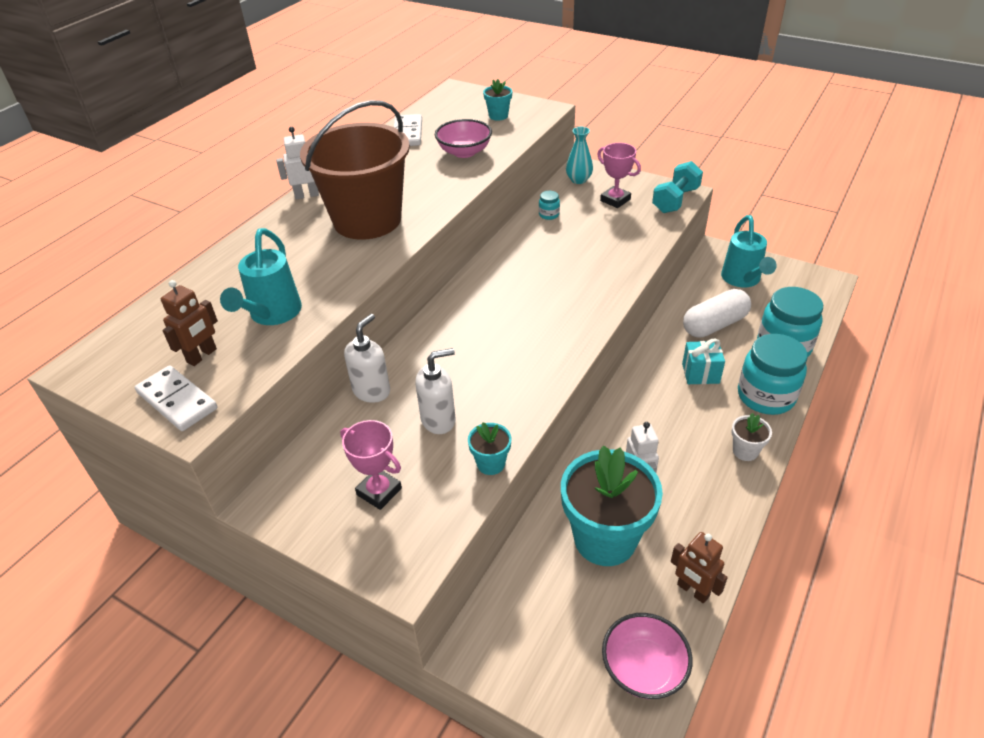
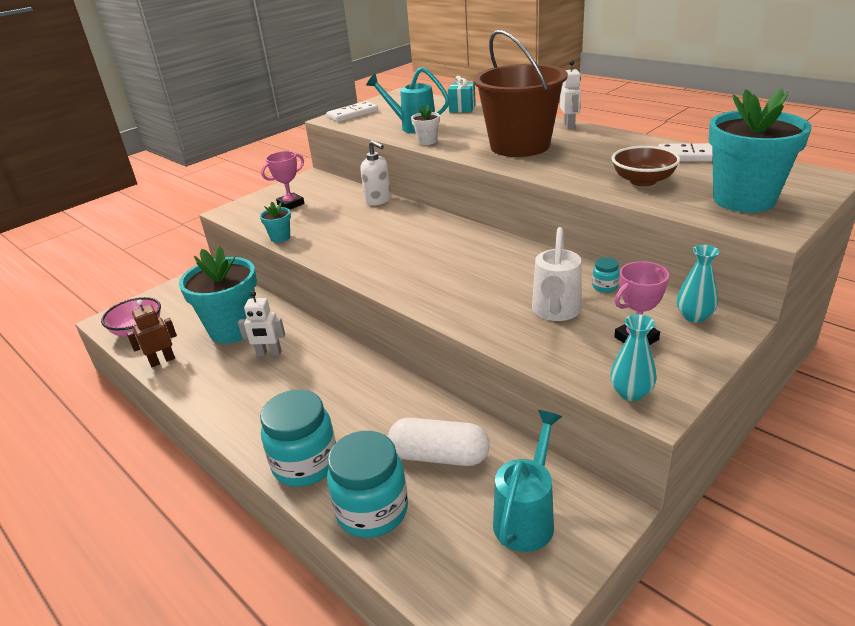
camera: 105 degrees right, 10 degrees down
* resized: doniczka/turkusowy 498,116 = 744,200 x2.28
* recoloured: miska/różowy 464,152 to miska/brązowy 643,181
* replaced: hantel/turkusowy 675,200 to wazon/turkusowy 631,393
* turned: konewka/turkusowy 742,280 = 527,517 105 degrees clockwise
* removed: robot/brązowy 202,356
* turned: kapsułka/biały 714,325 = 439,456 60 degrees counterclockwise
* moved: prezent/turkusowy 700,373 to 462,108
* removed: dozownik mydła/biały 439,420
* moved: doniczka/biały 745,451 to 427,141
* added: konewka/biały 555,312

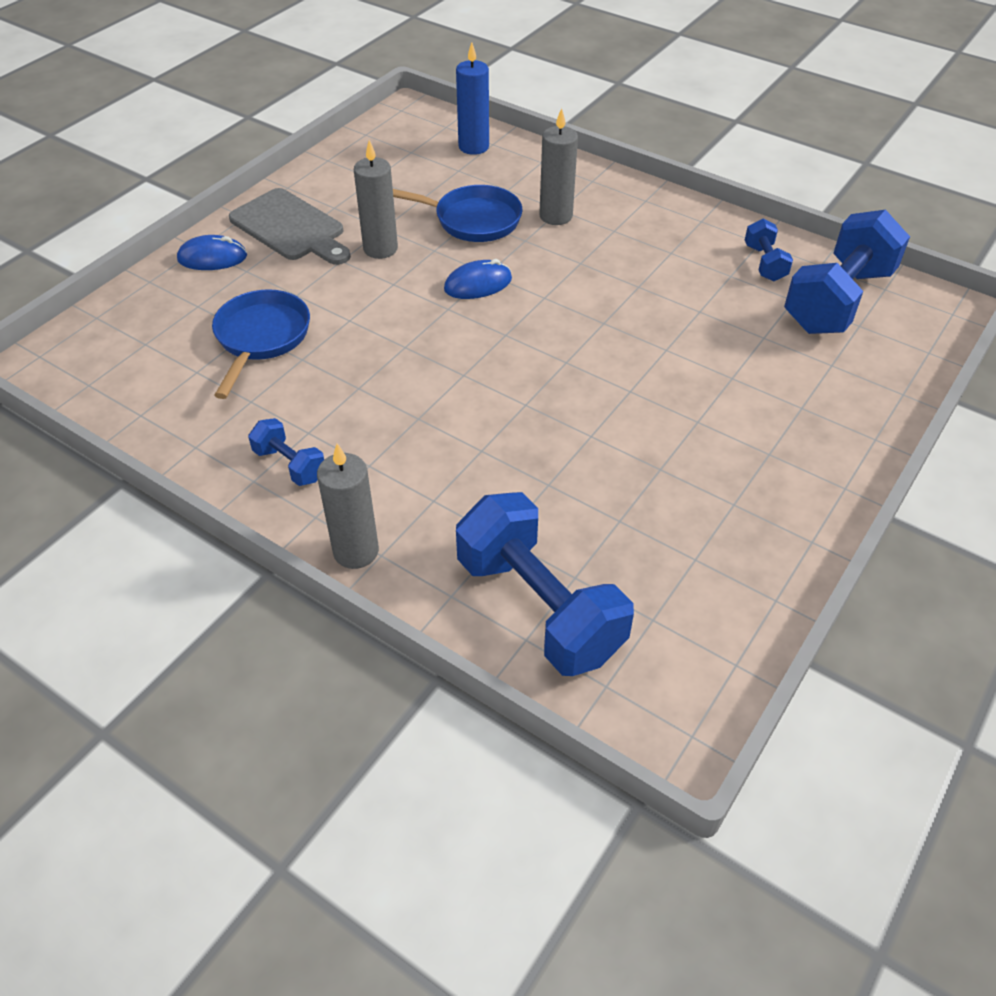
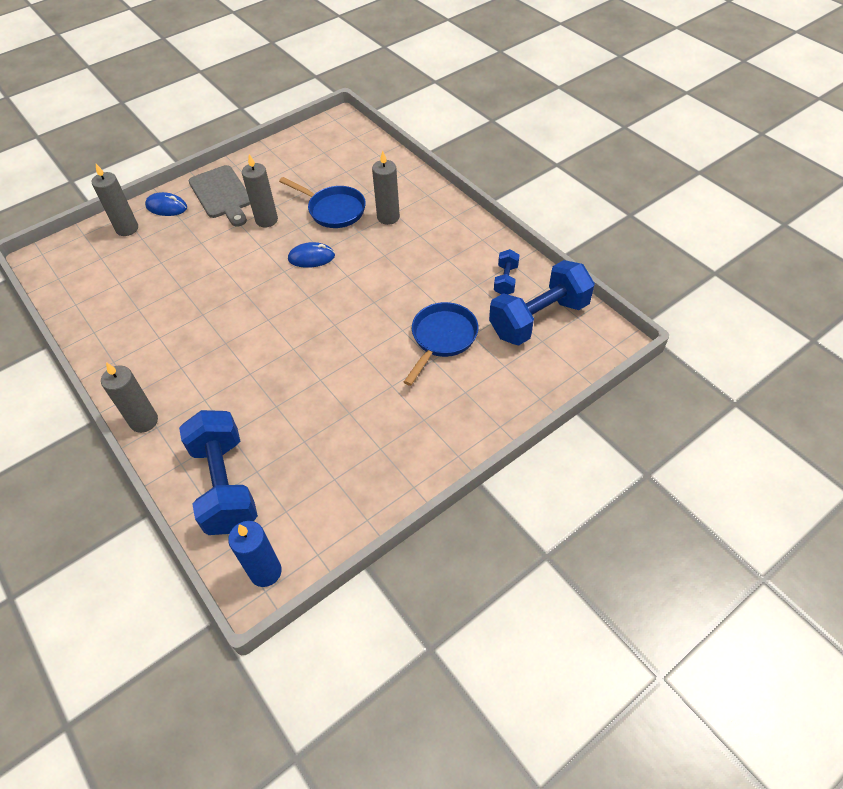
camera: 20 degrees right, 5 degrees up
* moved: świeca/niebieski 473,147 to 265,572
* moved: patelnia/niebieski 261,338 to 442,338
* removed: hantel/niebieski 290,465
* added: świeca/szary 127,229

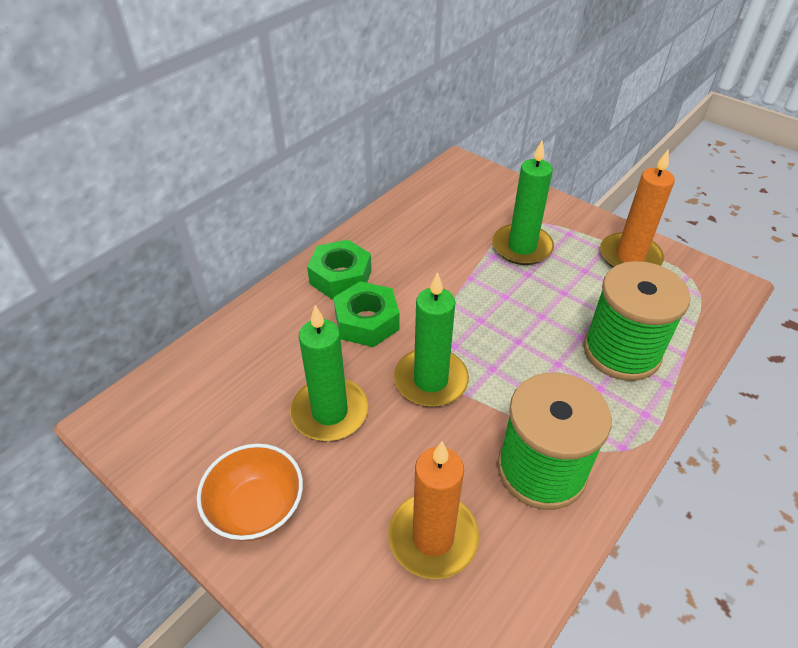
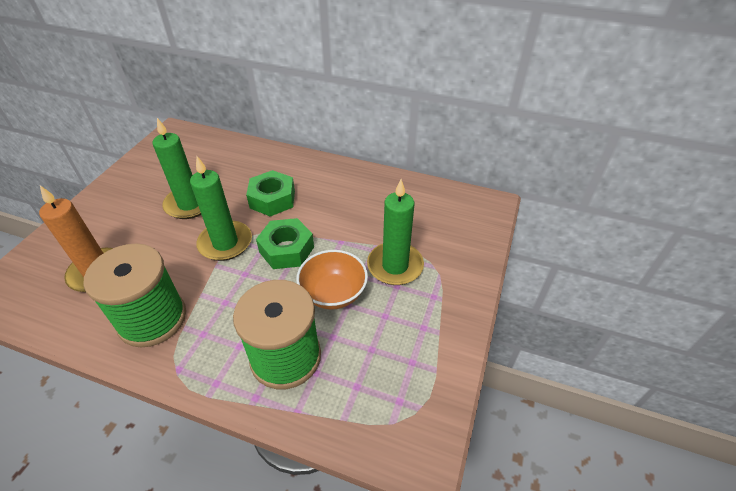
camera: 70 degrees right, 0 degrees up
* removed: świeca/pomarańczowy 630,257
* moved: nakrętka/zielony 340,277 to 286,249
* moved: miska/pomarańczowy 257,508 to 333,293

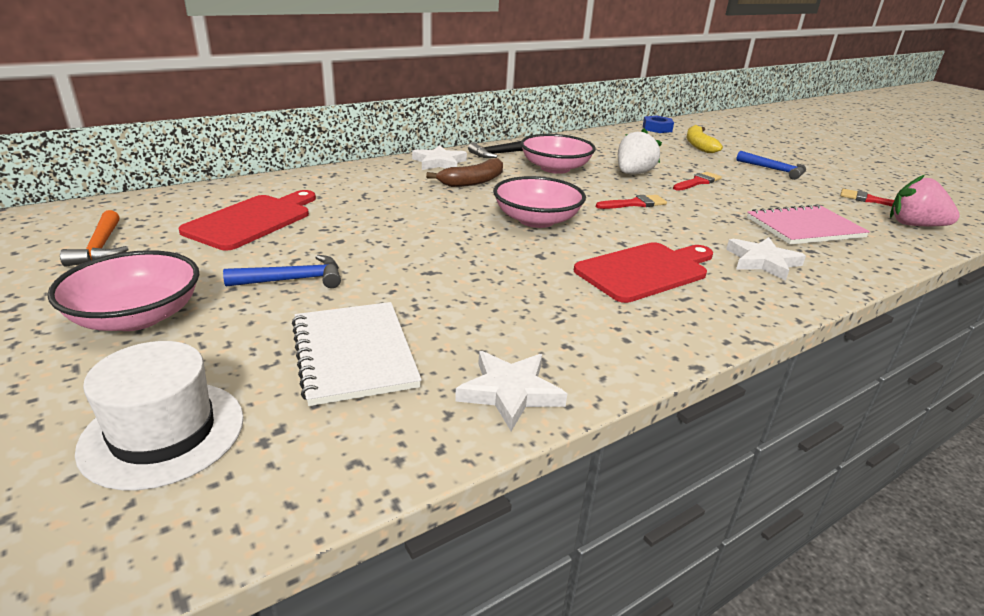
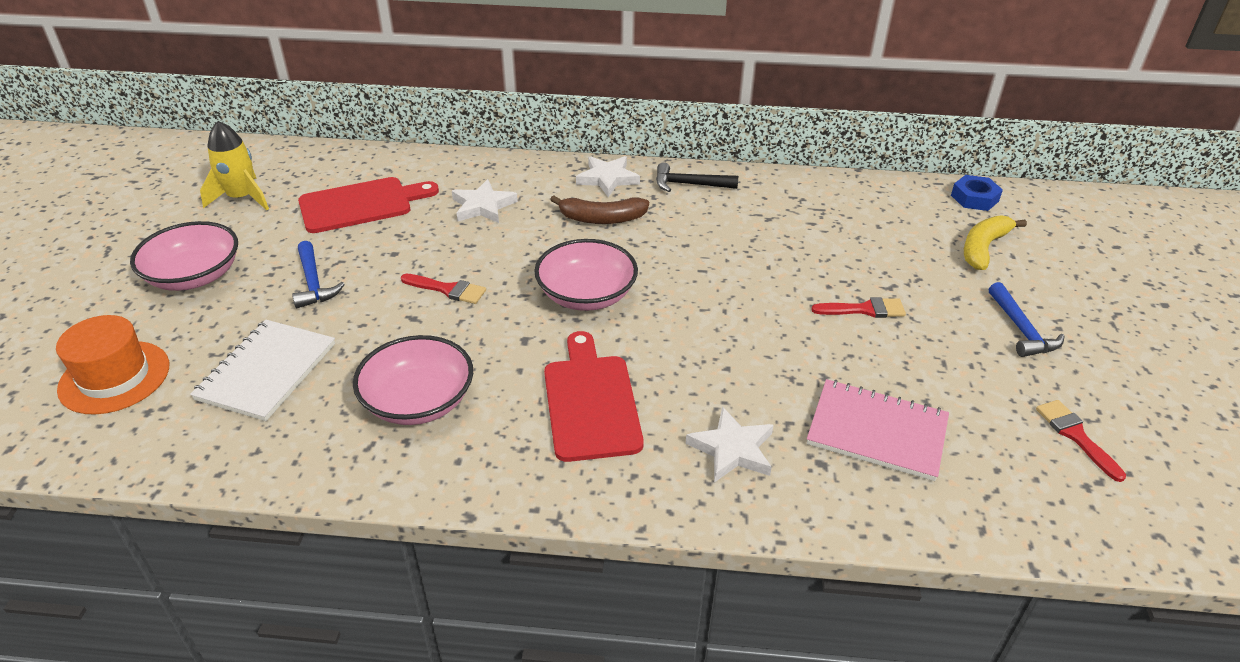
camera: 40 degrees right, 10 degrees up
* removed: truskawka/biały 633,174
* moved: miska/różowy 555,168 to 418,401
* removed: truskawka/różowy 914,225
* moved: pędzel/czerwony 634,204 to 447,289
* replaced: młotek/pomarańczowy 101,247 to rakieta/żółty 242,198
* turned: deska do krojenia/czerwony 645,271 = 590,401 105 degrees counterclockwise
* turned: młotek/niebieski 293,280 = 313,282 45 degrees clockwise
* recoloured: kapelusz/biały 163,433 to kapelusz/pomarańczowy 114,377
* moved: gwiazda/biały 510,392 to 483,206

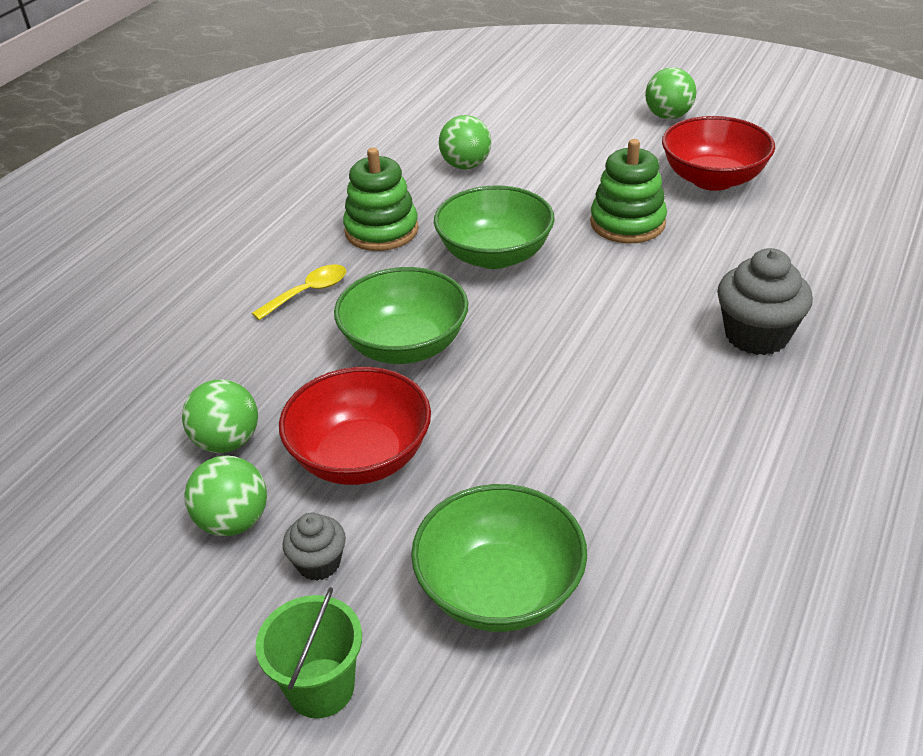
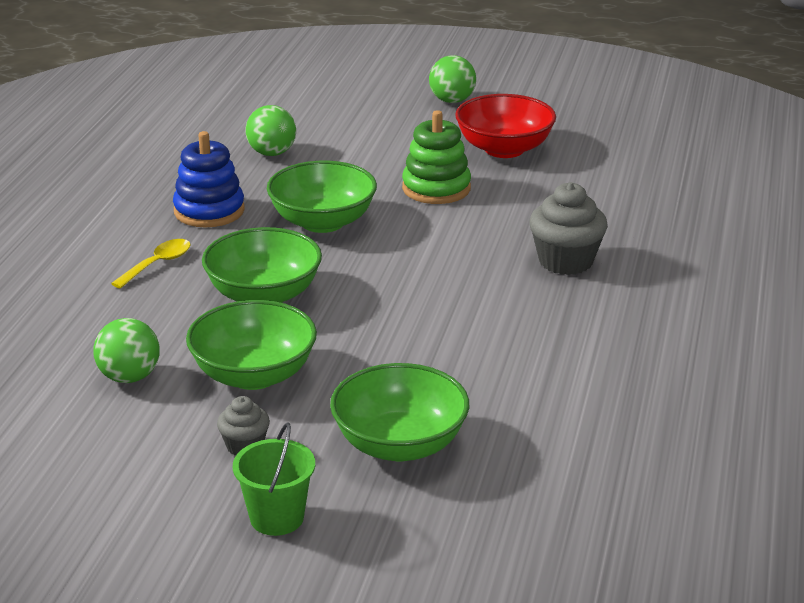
camera: 15 degrees left, 10 degrees down
* recoloured: zabawka nakładanka/zielony 381,230 to zabawka nakładanka/niebieski 209,211
* recoloured: miska/czerwony 361,457 to miska/zielony 254,375
* removed: piłka/zielony 233,521

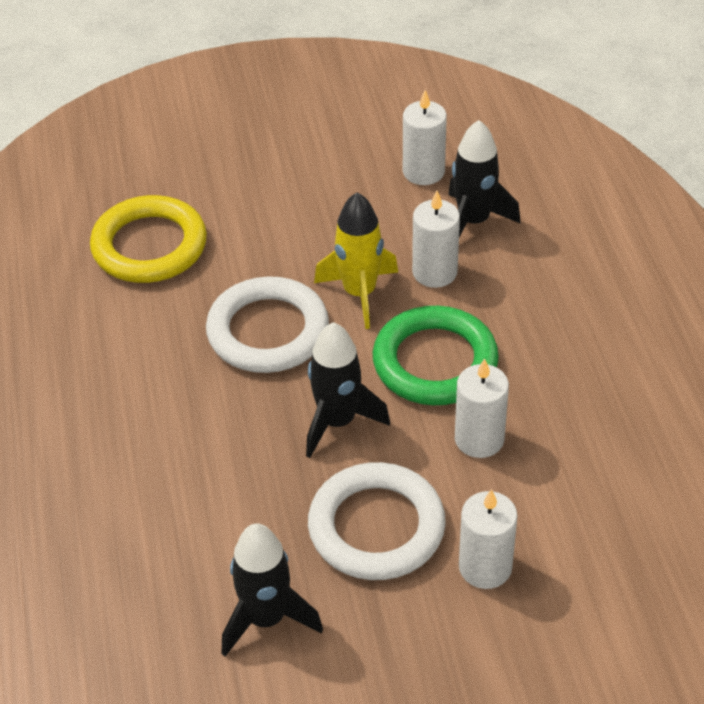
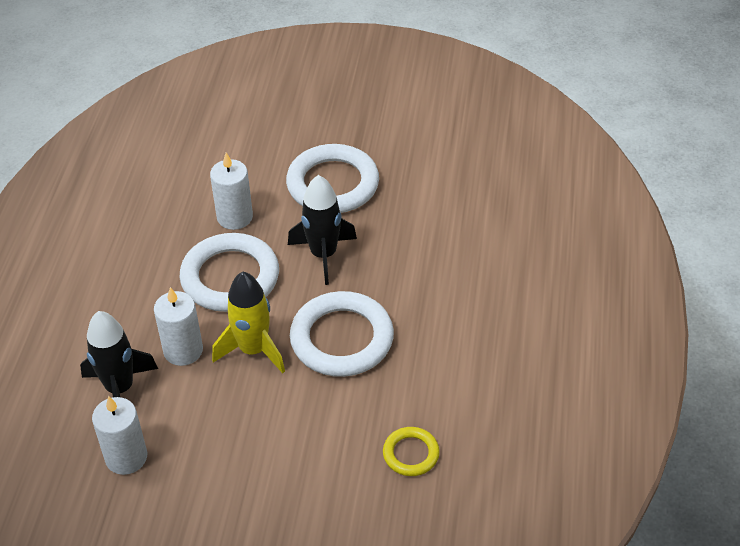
camera: 160 degrees left, 0 degrees up
* resized: pierścień/żółty 149,246 = 411,454 x0.51
* recoloured: pierścień/zielony 435,362 to pierścień/biały 230,277
* removed: świeca/biały 485,567
* removed: rakieta/czarny 266,618

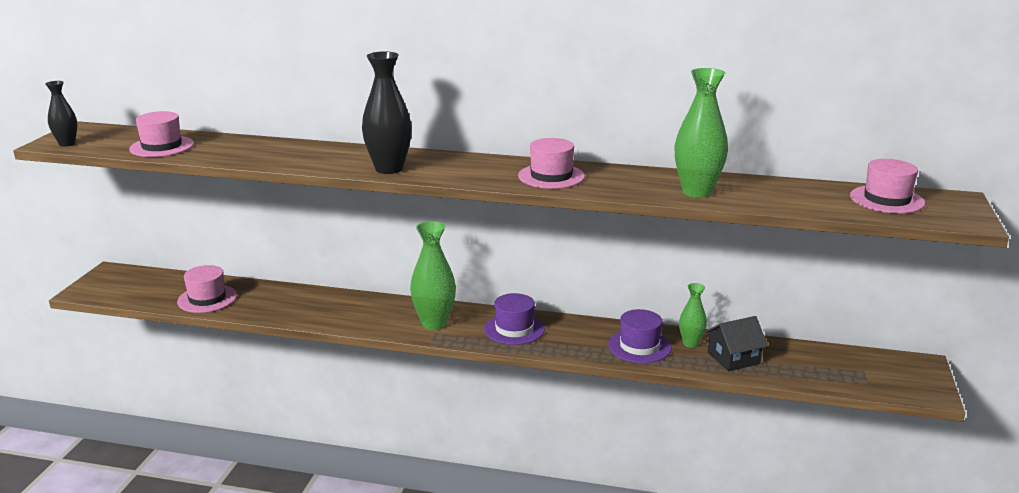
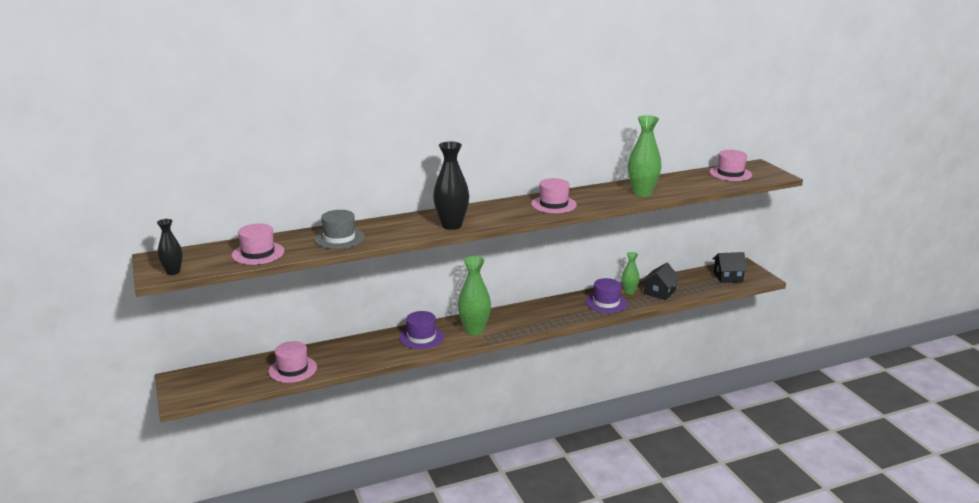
camera: 35 degrees left, 0 degrees up
* moved: kapelusz/fioletowy 514,329 to 421,337
* added: kapelusz/szary 339,238
* added: domek/czarny 728,277

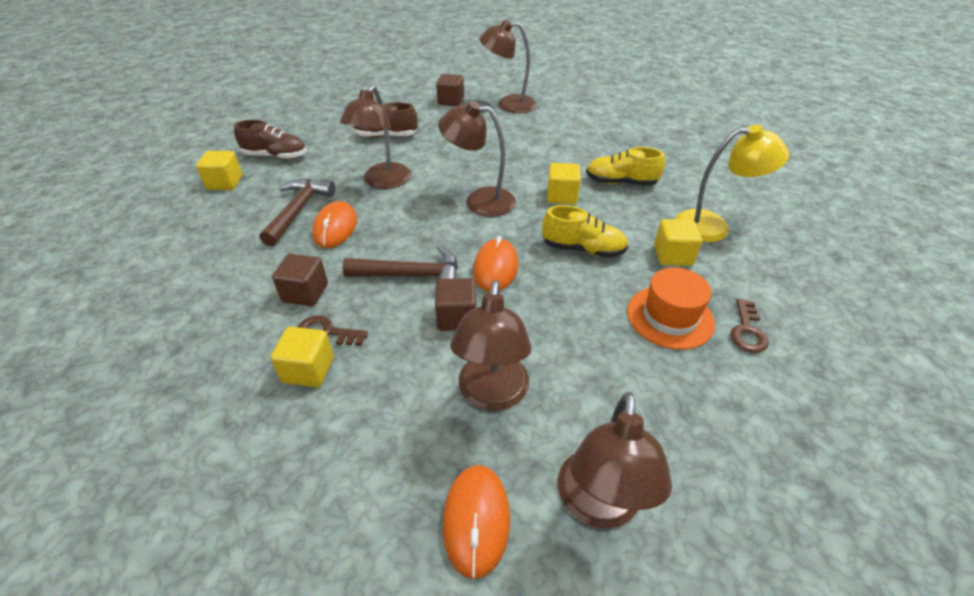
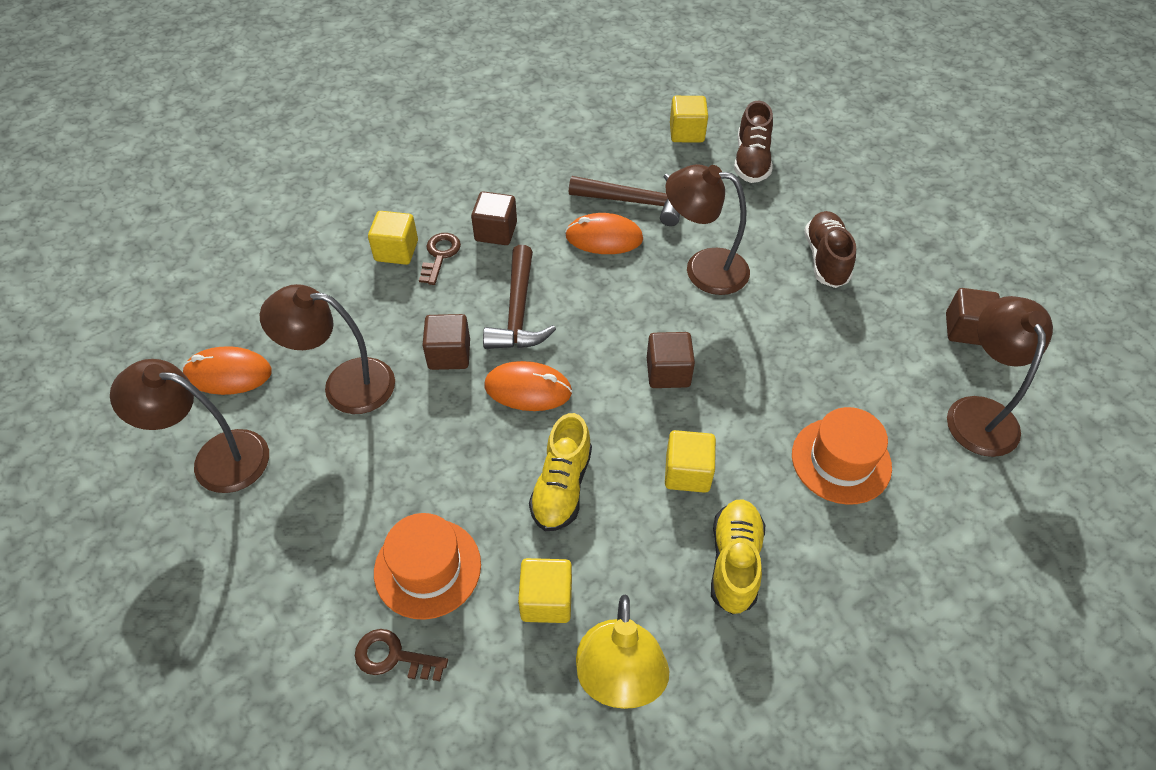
camera: 90 degrees right, 10 degrees up
* replaced: lampka/brązowy 479,200 to sześcian/brązowy 668,372
* added: kapelusz/pomarańczowy 841,460

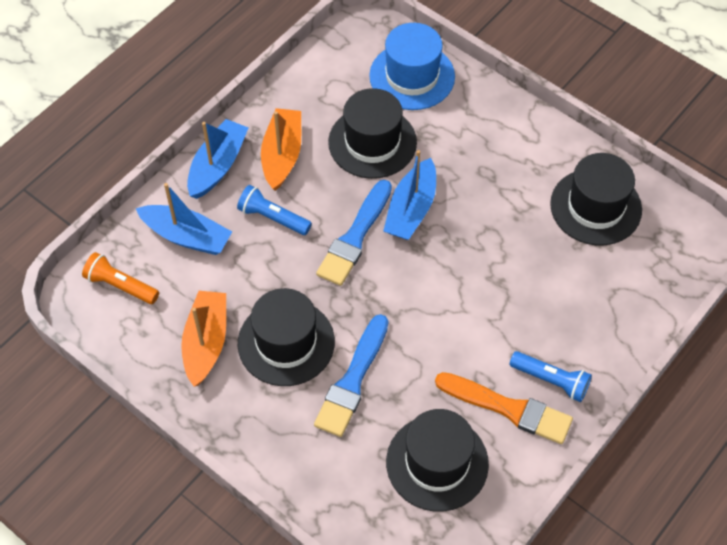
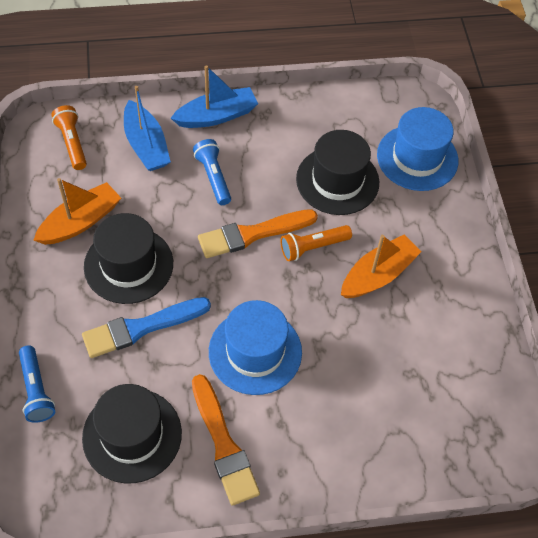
camera: 40 degrees right, 0 degrees up
* moved: łódka/pomarańczowy 282,155 to 378,274
* replaced: łódka/niebieski 411,209 to latarka/pomarańczowy 313,247
* removed: kapelusz/czarny 596,207
* recoloured: pędzel/niebieski 355,237 to pędzel/pomarańczowy 253,234
* moved: latarka/niebieski 551,380 to 36,390
* added: kapelusz/niebieski 255,352

